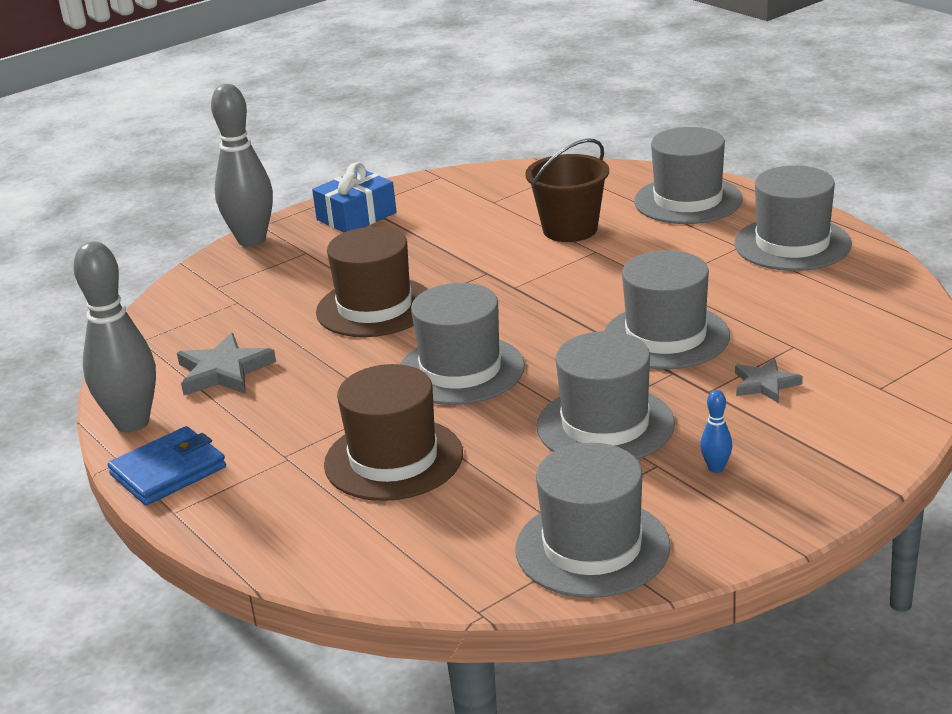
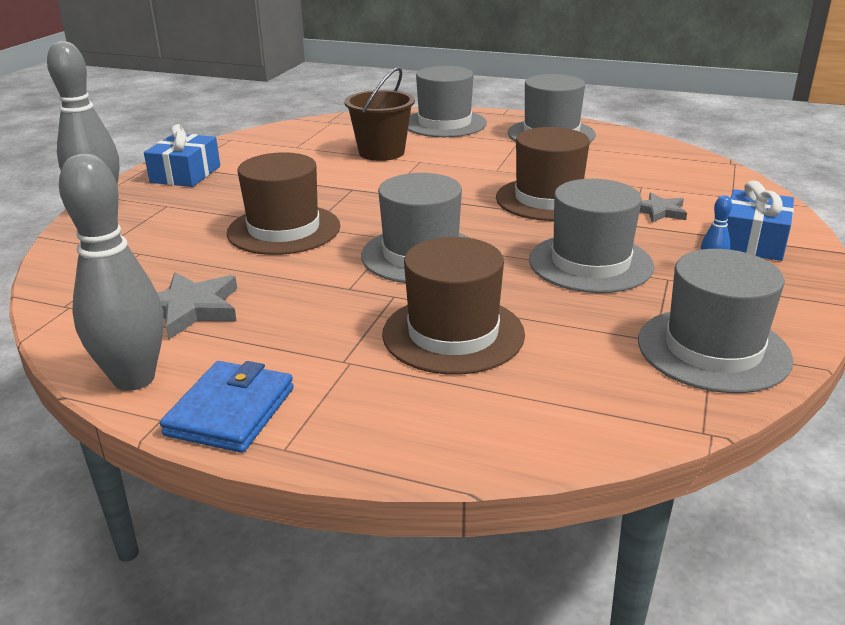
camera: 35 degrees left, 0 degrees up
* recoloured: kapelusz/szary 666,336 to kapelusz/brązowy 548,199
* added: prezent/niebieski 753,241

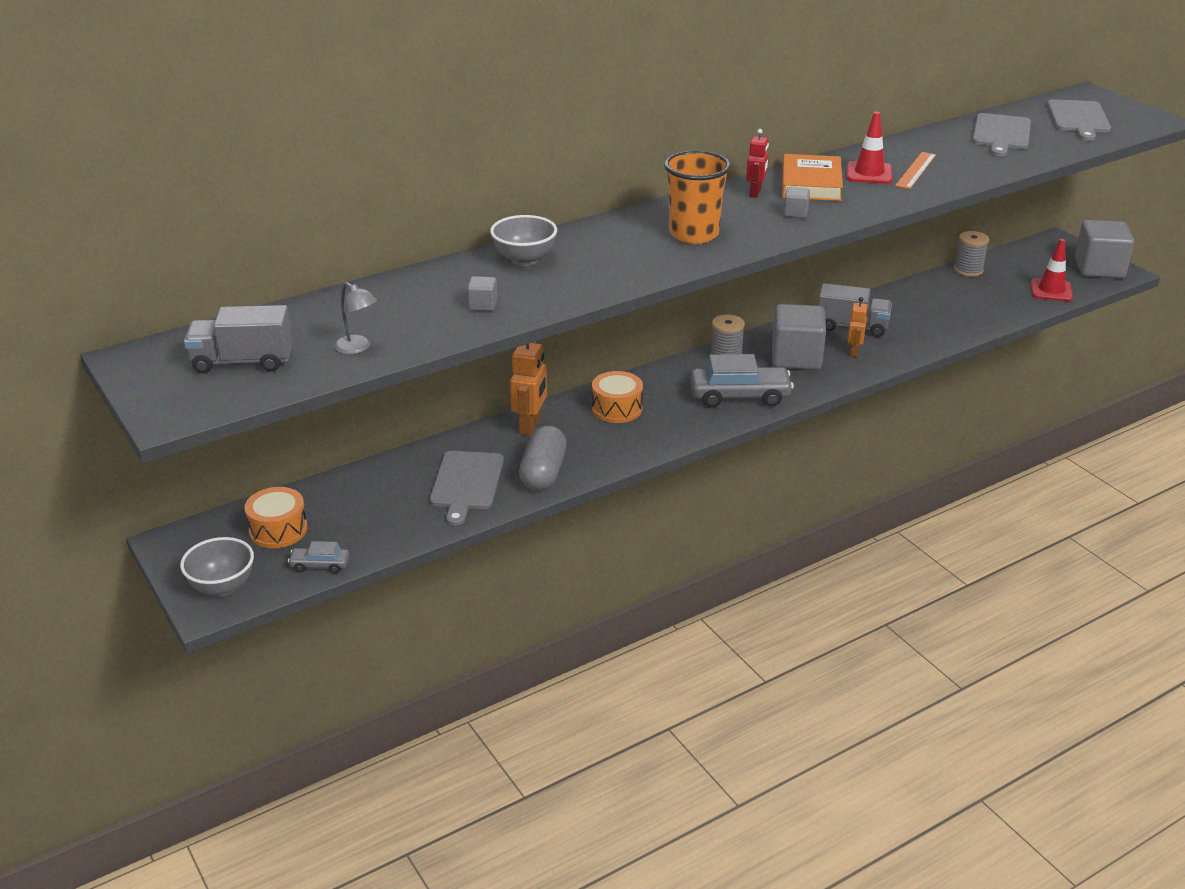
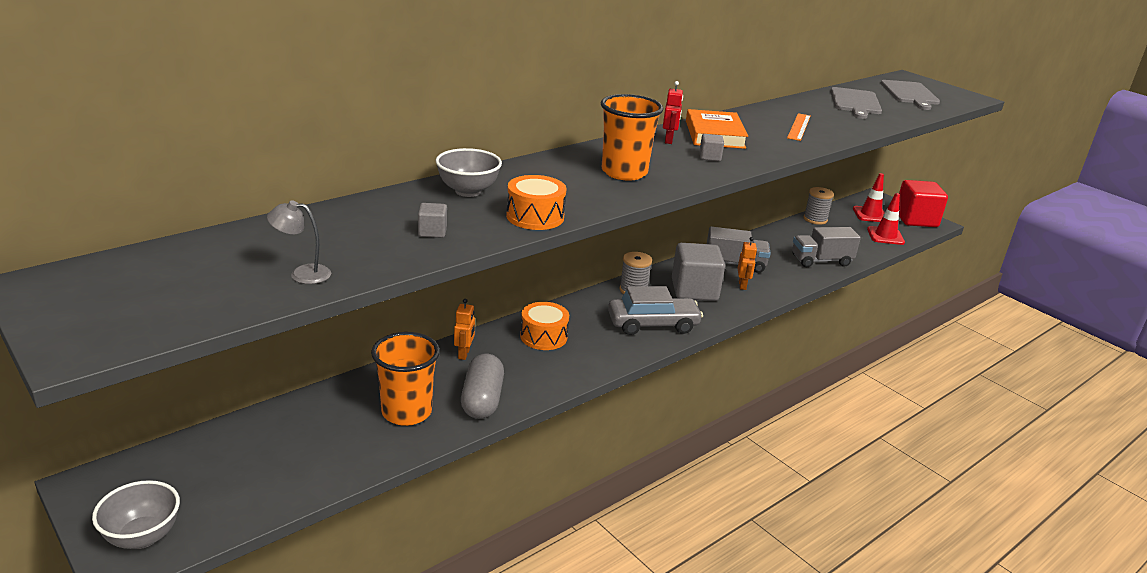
camera: 10 degrees left, 5 degrees down
* moved: pachołek/czerwony 869,173 to 870,215
* recoloured: sześcian/szary 1099,268 to sześcian/czerwony 916,219
* turned: lampka/szary 357,348 = 302,274 150 degrees clockwise
* moved: ciężarówka/szary 242,361 to 821,261
* resized: robot/pomarańczowy 530,426 = 464,354 x0.63
* replaced: deska do krojenia/szary 466,483 to szklanka/pomarańczowy 406,412
* moved: bęben/pomarańczowy 278,530 to 535,217
* removed: samochód/szary 320,565

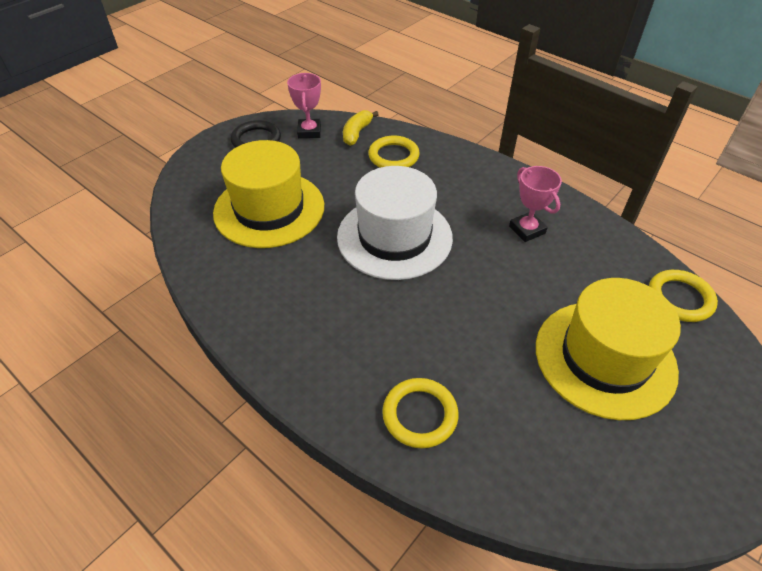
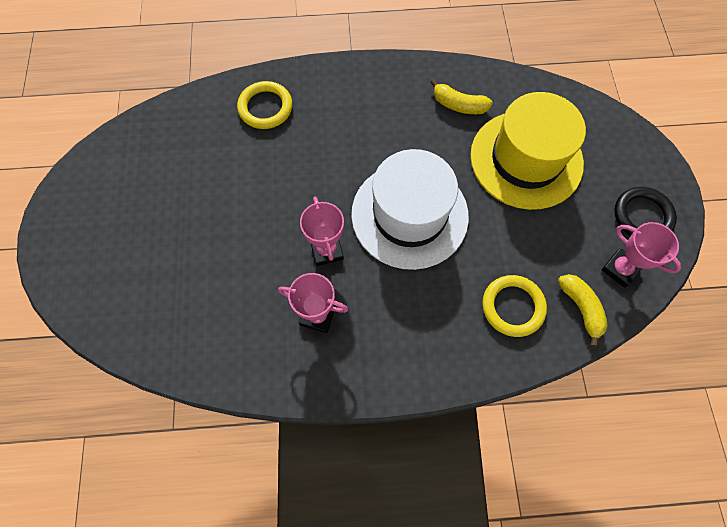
camera: 135 degrees right, 20 degrees up
* removed: pierścień/żółty 680,298
* removed: kapelusz/żółty 605,358
* added: banan/żółty 458,105
* added: puchar/różowy 326,250

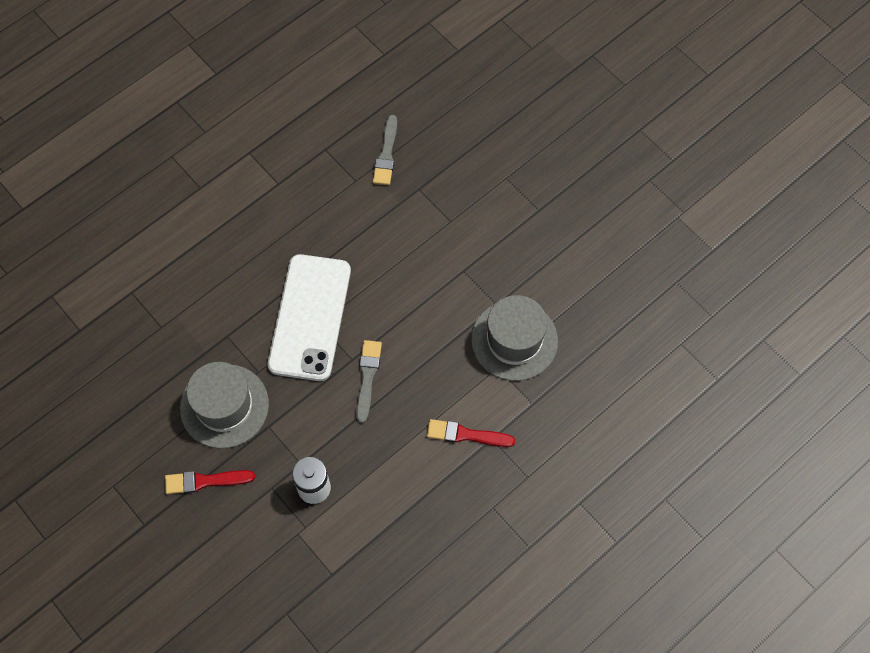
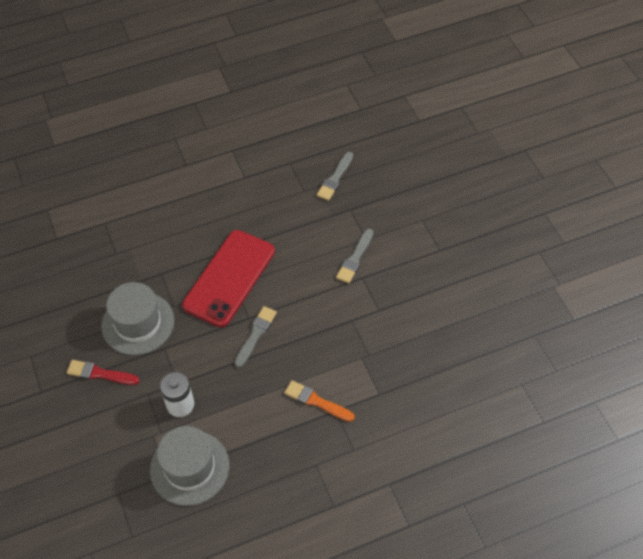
camera: 20 degrees right, 10 degrees down
* recoloured: telefon/biały 310,317 to telefon/czerwony 229,278
* moved: kapelusz/szary 514,340 to 189,467
* recoloured: pędzel/czerwony 466,434 to pędzel/pomarańczowy 316,401
* added: pędzel/szary 355,258

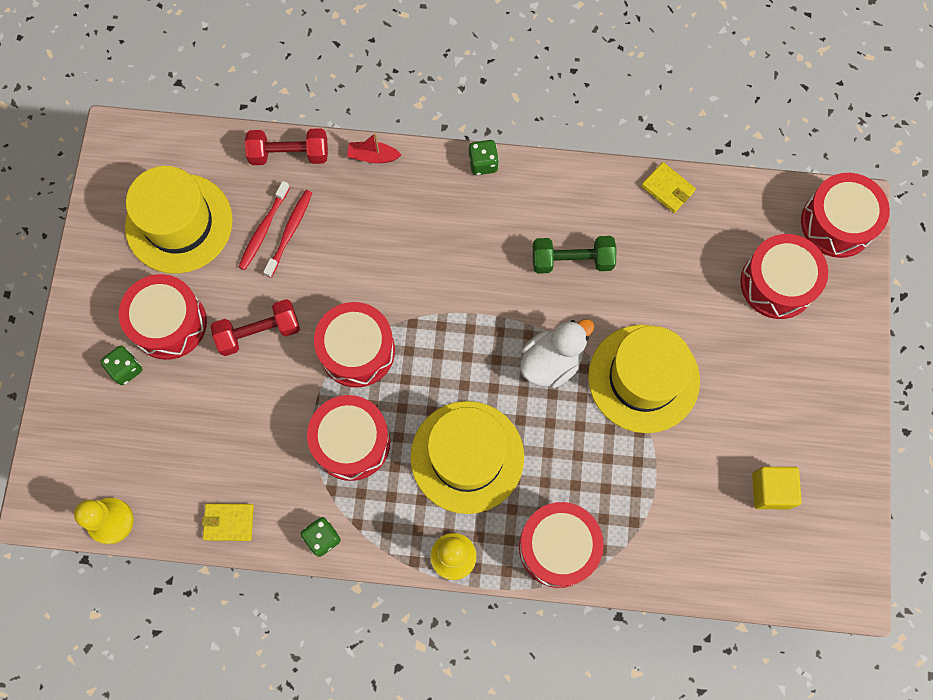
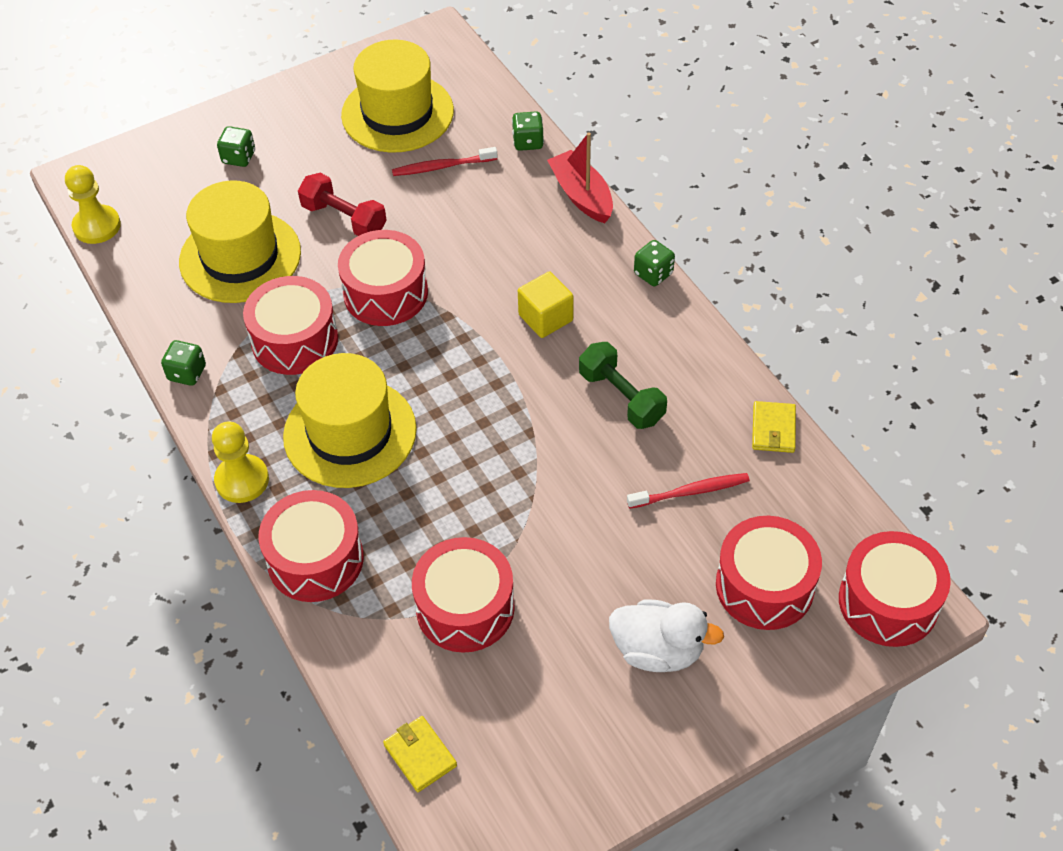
camera: 55 degrees right, 20 degrees down
* replaced: hantel/czerwony 289,154 to kostka do gry/zielony 528,142
* resized: łódka/czerwony 373,156 = 581,195 x1.63
* moved: szczoteczka do zębów/czerwony 290,232 to 691,492
* moved: bęben/czerwony 169,323 to 465,607
* moved: kaczka/biały 551,362 to 658,650
* moved: kapelusz/żółty 643,378 to 240,257
* moved: sześcian/żółty 771,490 to 545,318
* moved: portfel/żółty 229,522 to 420,755

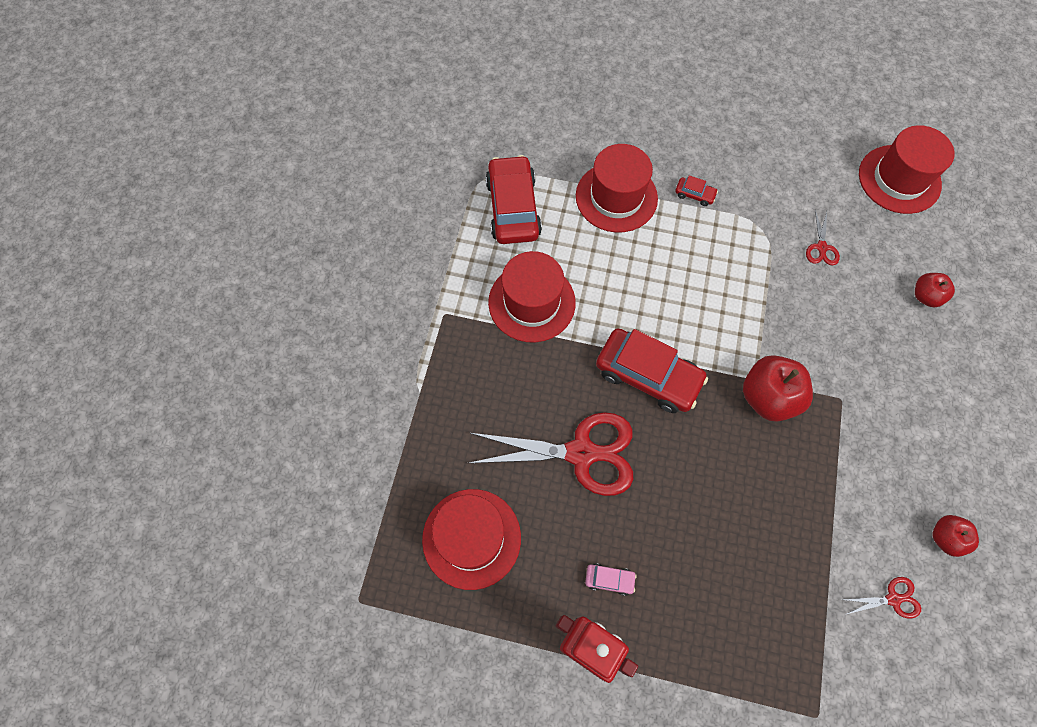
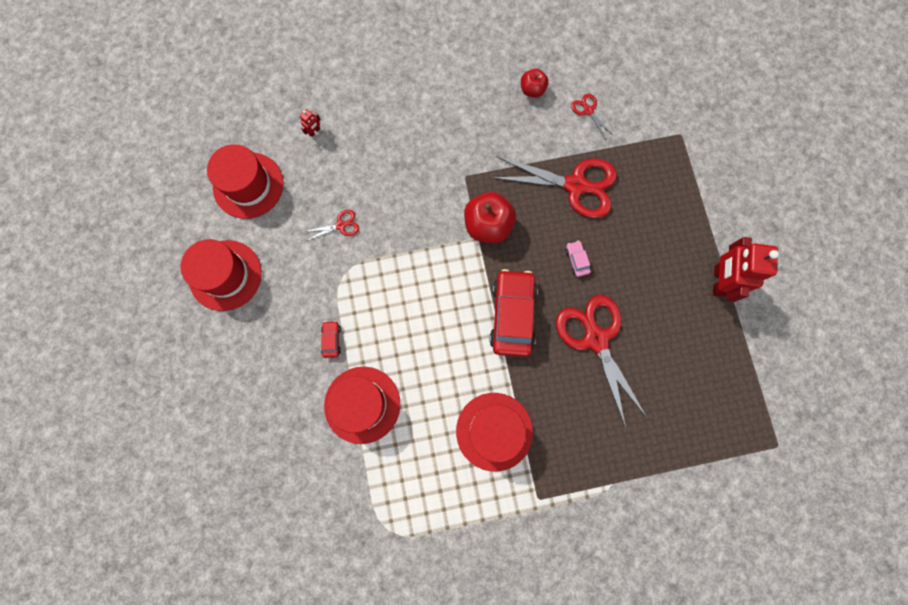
camera: 115 degrees left, 10 degrees up
* removed: samochód/czerwony 513,208
* removed: jabłko/czerwony 925,296
* moved: kapelusz/czerwony 471,538 to 225,275
* moved: samochód/różowy 609,579 to 577,260
* added: robot/czerwony 314,131
* added: nożyczki/czerwony 575,185

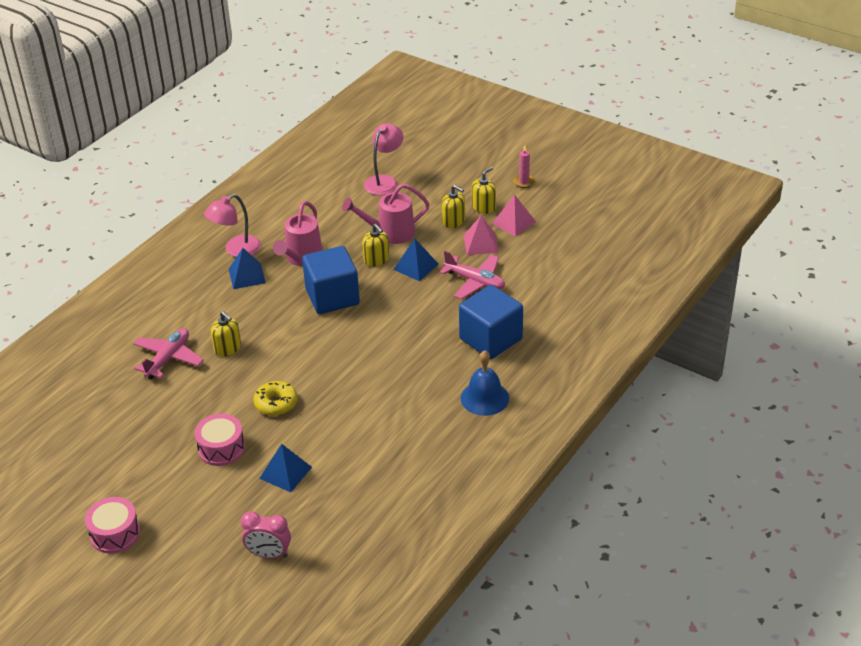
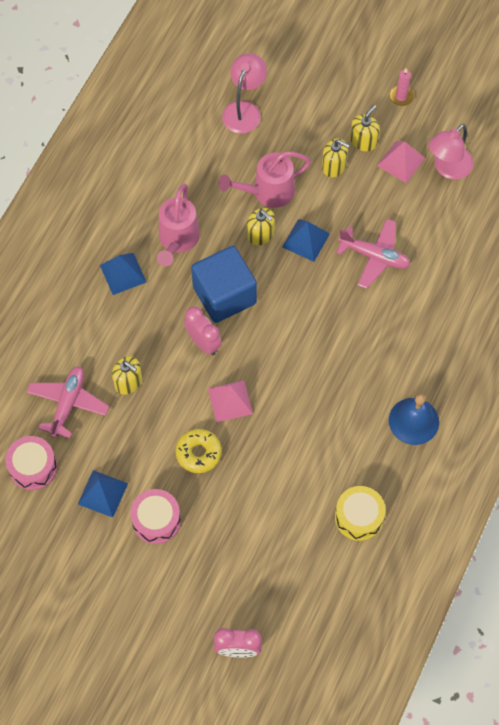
camera: 10 degrees left, 25 degrees up
* moved: lampka/różowy 236,250 to 448,168
* moved: piramida/różowy 480,243 to 230,401
* removed: sześcian/niebieski 490,339
* moved: piramida/niebieski 285,472 to 103,493
* moved: bęben/różowy 115,533 to 33,467
* added: budzik/różowy 203,343
* added: bęben/żółty 359,517

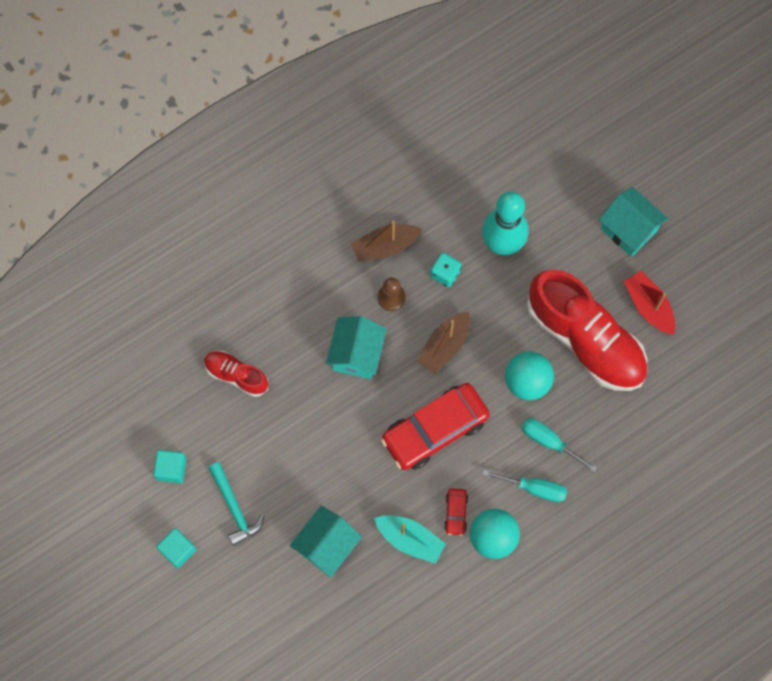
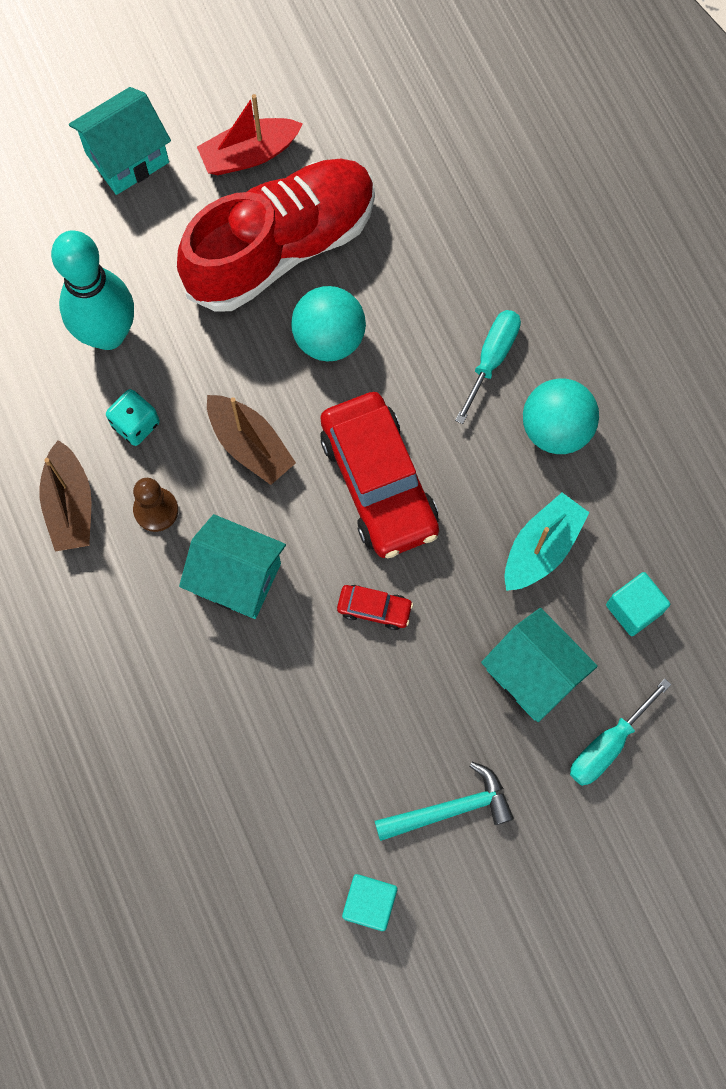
camera: 80 degrees left, 0 degrees up
* removed: but/czerwony 236,375
* moved: śrubokręt/turkusowy 549,441 to 607,745
* moved: samochód/czerwony 456,513 to 374,609
* moved: sześcian/turkusowy 178,550 to 633,609

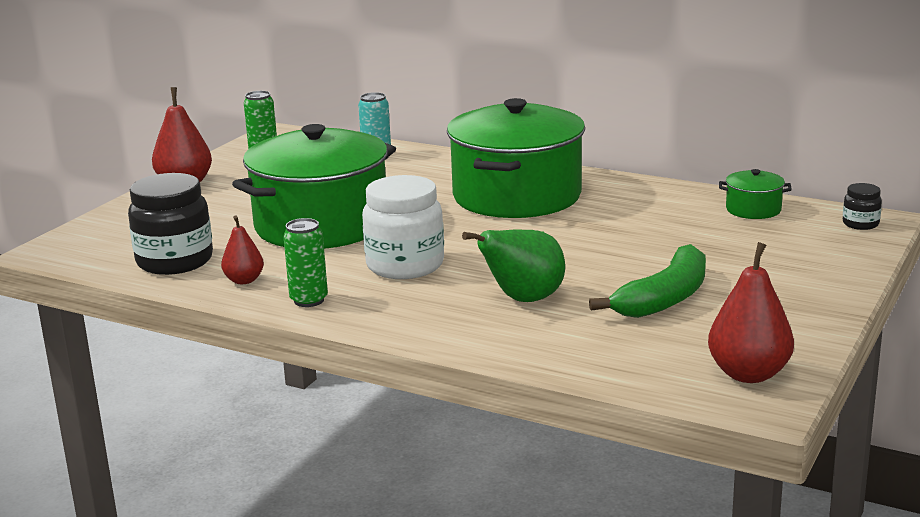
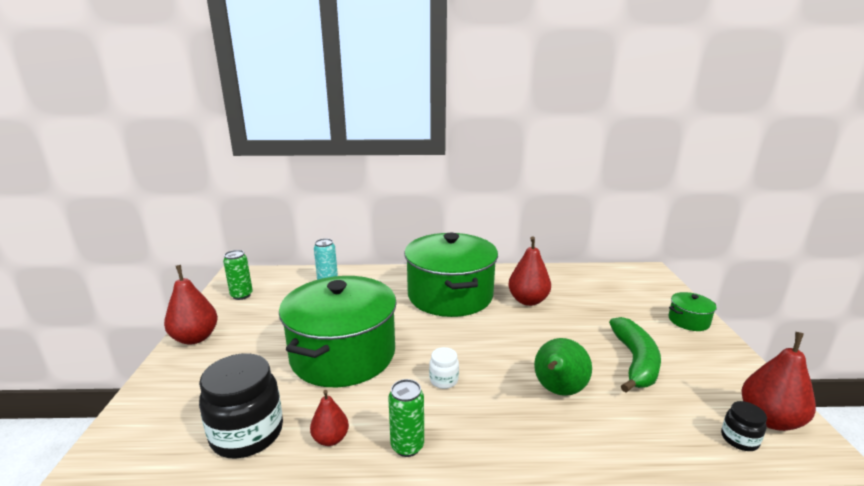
camera: 30 degrees left, 0 degrees up
* moved: garnek/zielony 753,209 to 688,321
* resized: słoik/biały 405,265 = 444,380 x0.47
* moved: słoik/czarny 860,224 to 739,439
* added: gruszka/czerwony 528,300

